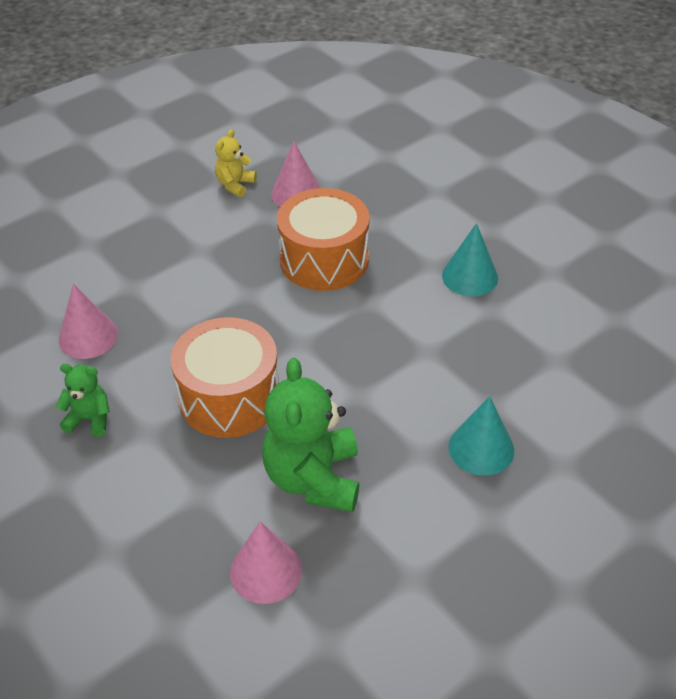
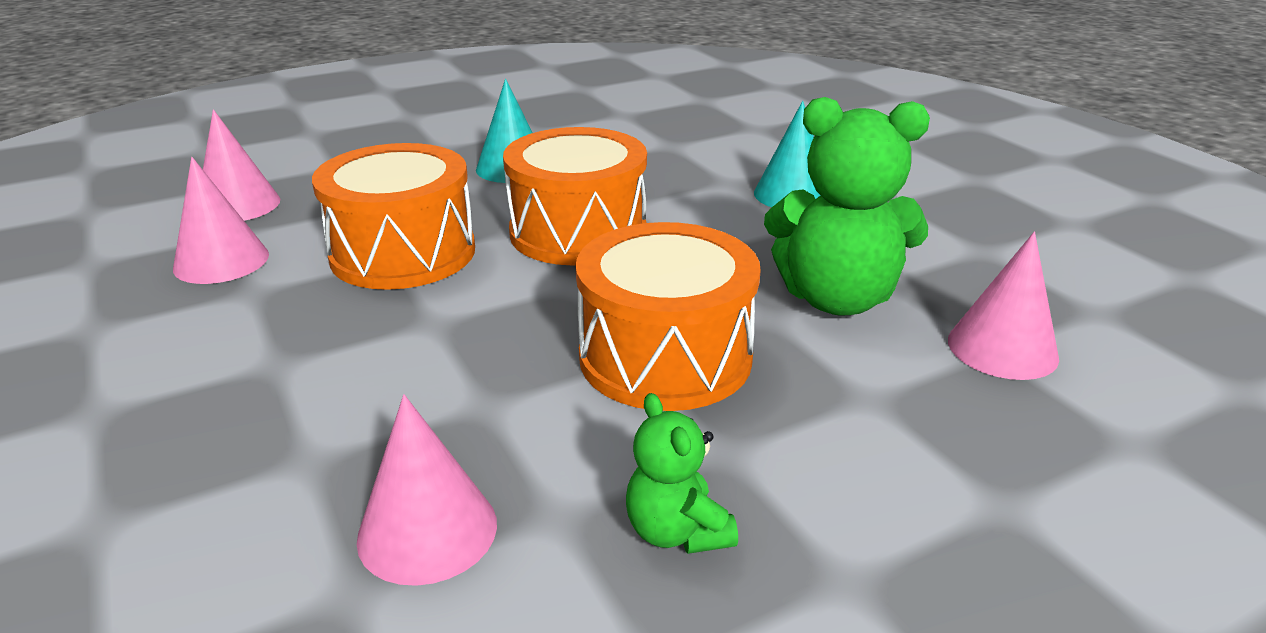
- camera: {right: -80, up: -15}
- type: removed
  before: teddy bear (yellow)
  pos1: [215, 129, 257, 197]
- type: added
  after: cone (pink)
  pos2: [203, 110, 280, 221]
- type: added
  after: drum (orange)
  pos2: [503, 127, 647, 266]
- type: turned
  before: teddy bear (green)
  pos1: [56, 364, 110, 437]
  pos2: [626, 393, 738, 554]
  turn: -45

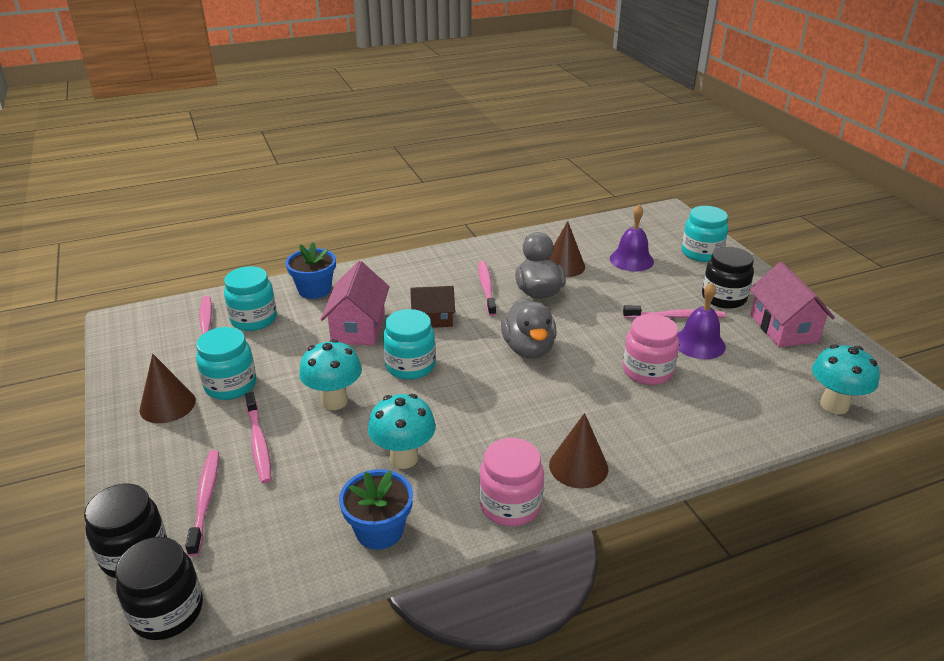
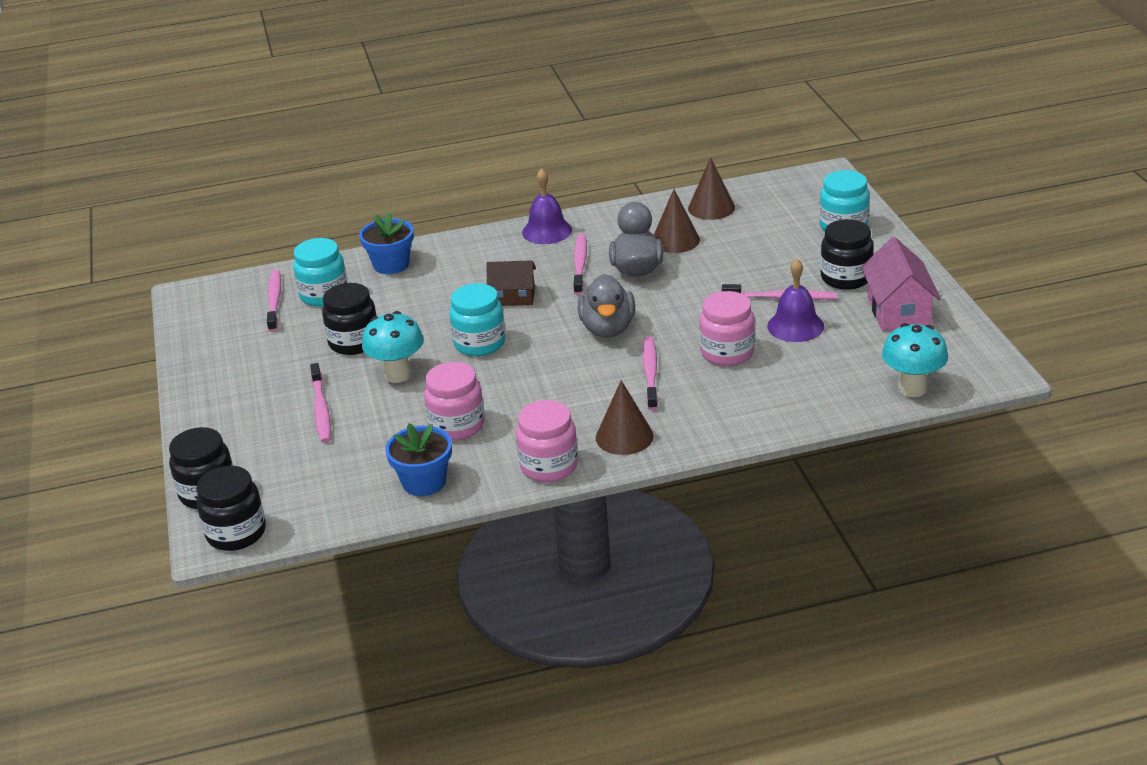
- camera: {right: 10, up: 0}
- type: removed
  before: jar (turquoise)
  pos1: [196, 327, 256, 400]
- type: removed
  before: house (pink)
  pos1: [321, 261, 390, 345]
- type: added
  after: jar (black)
  pos2: [322, 283, 377, 355]
- type: moved
  before: cone (brown)
  pos1: [140, 354, 196, 423]
  pos2: [688, 157, 735, 220]
- type: moved
  before: toothbrush (pink)
  pos1: [185, 450, 219, 557]
  pos2: [642, 336, 658, 410]
- type: moved
  before: bell (purple)
  pos1: [610, 204, 654, 272]
  pos2: [522, 168, 572, 244]
- type: replaced
  before: mushroom (turquoise)
  after: jar (pink)
  pos1: [368, 394, 436, 469]
  pos2: [424, 362, 485, 441]

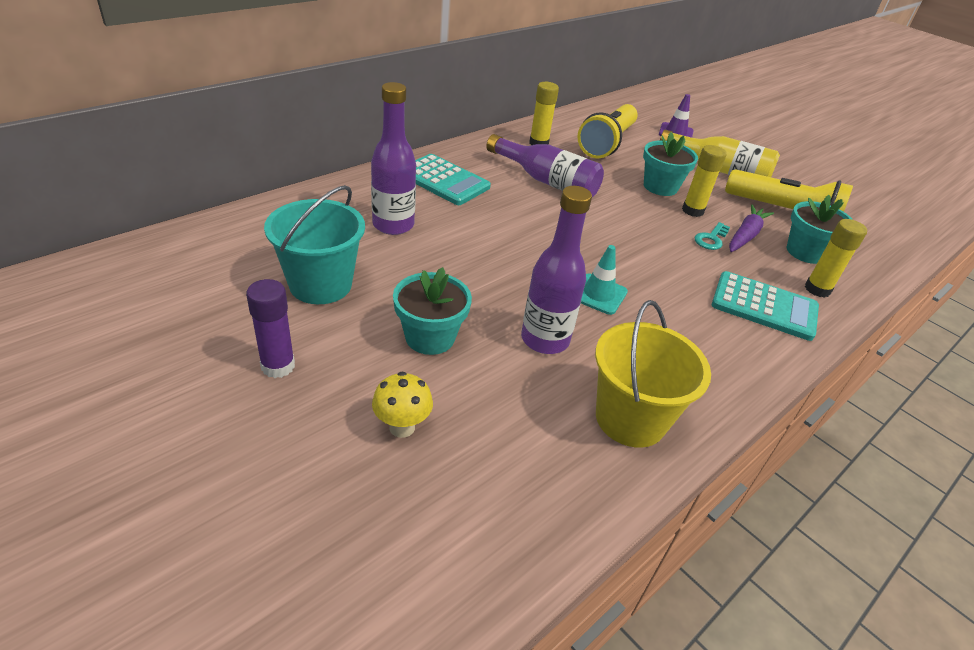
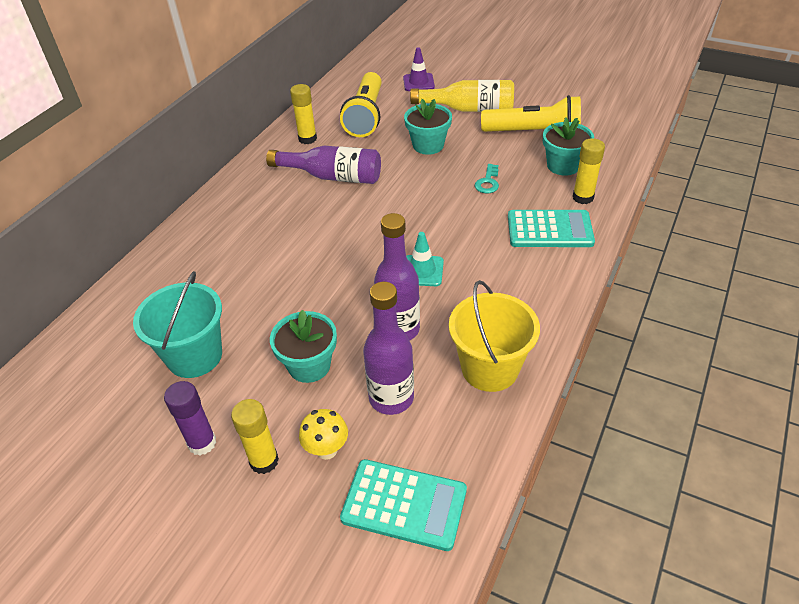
- camera: {right: -15, up: 5}
- type: removed
  before: carrot (purple)
  pos1: [729, 204, 774, 252]
- type: moved
  before: bottle (purple)
  pos1: [371, 82, 416, 235]
  pos2: [363, 282, 414, 415]
- type: moved
  before: calculator (turquoise)
  pos1: [415, 154, 491, 205]
  pos2: [340, 459, 467, 551]
- type: moved
  before: glue stick (yellow)
  pos1: [682, 145, 727, 217]
  pos2: [231, 399, 279, 474]

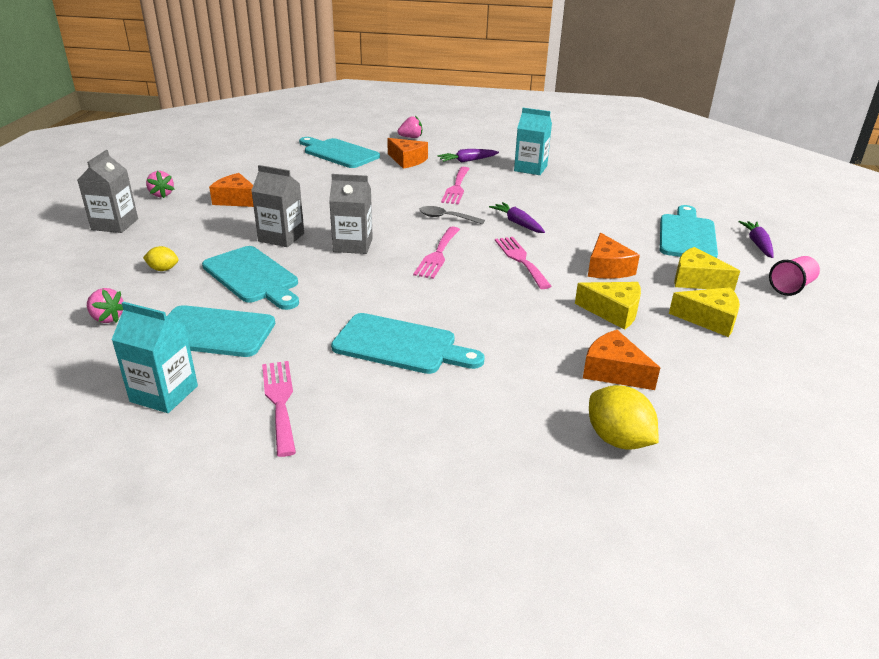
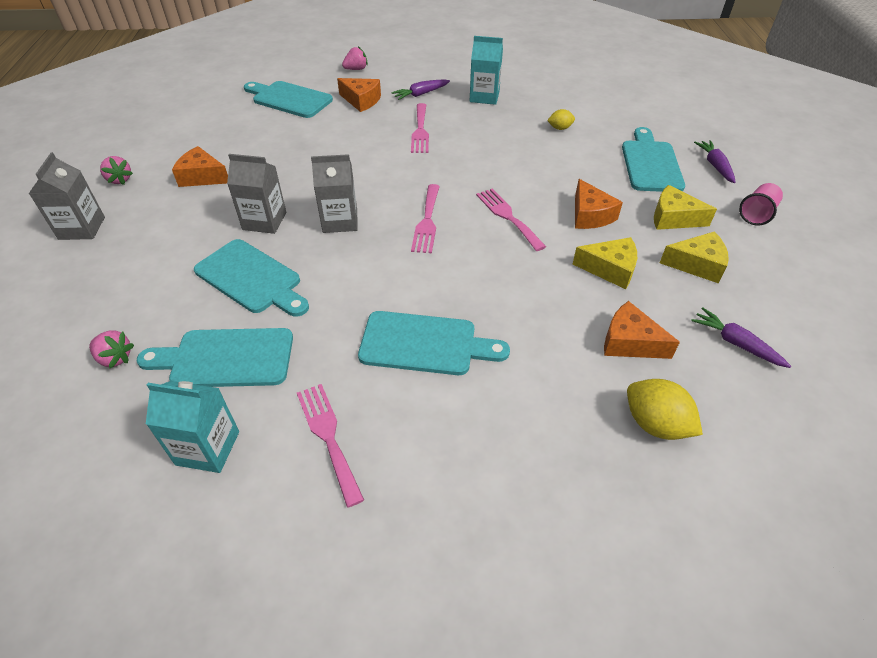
- camera: {right: -10, up: 15}
- type: removed
  before: spoon (grey)
  pos1: [419, 206, 485, 225]
- type: moved
  before: lemon (yellow)
  pos1: [143, 246, 178, 271]
  pos2: [547, 109, 575, 130]
- type: moved
  before: carrot (purple)
  pos1: [489, 202, 545, 233]
  pos2: [691, 308, 791, 368]

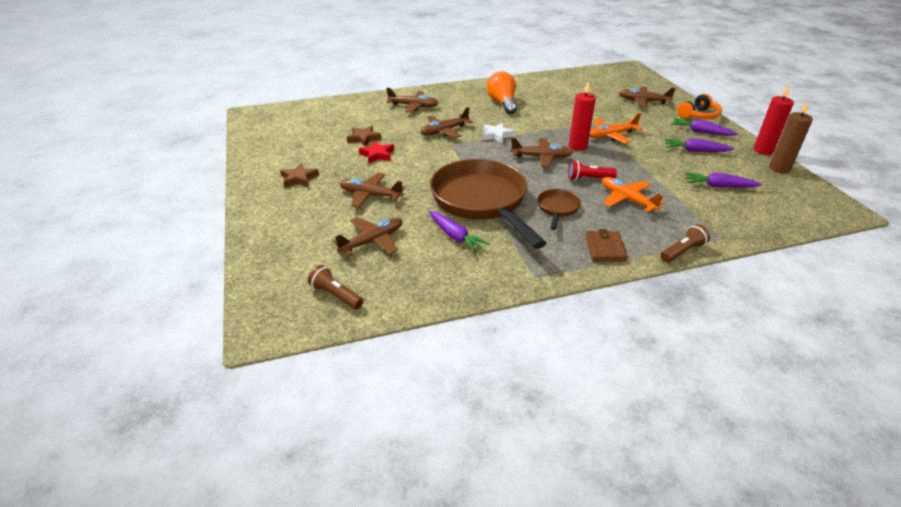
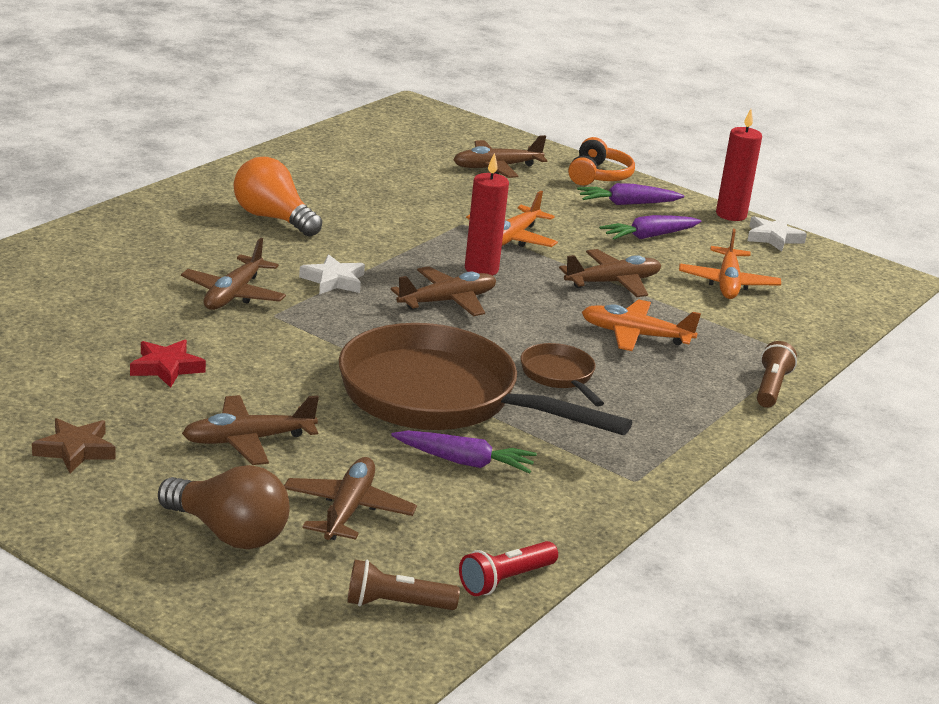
- camera: {right: -40, up: -10}
- type: removed
  before: star (brown)
  pos1: [347, 126, 382, 147]
- type: removed
  before: wallet (brown)
  pos1: [585, 229, 628, 262]
- type: added
  after: light bulb (brown)
  pos2: [158, 465, 290, 549]
- type: moved
  before: plane (brown)
  pos1: [386, 88, 439, 113]
  pos2: [559, 249, 661, 297]
- type: moved
  before: flashlight (red)
  pos1: [568, 161, 617, 180]
  pos2: [459, 541, 558, 596]
- type: replaced
  before: carrot (purple)
  after: plane (orange)
  pos1: [685, 173, 762, 188]
  pos2: [679, 229, 781, 299]
- type: replaced
  before: candle (brown)
  after: star (white)
  pos1: [769, 101, 813, 174]
  pos2: [747, 216, 807, 251]

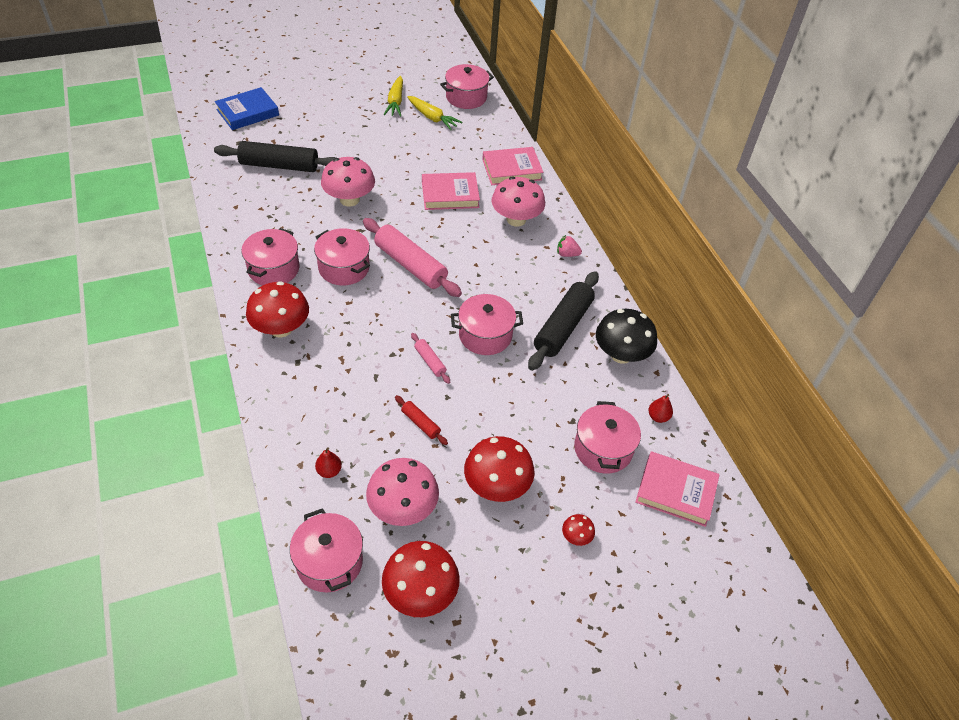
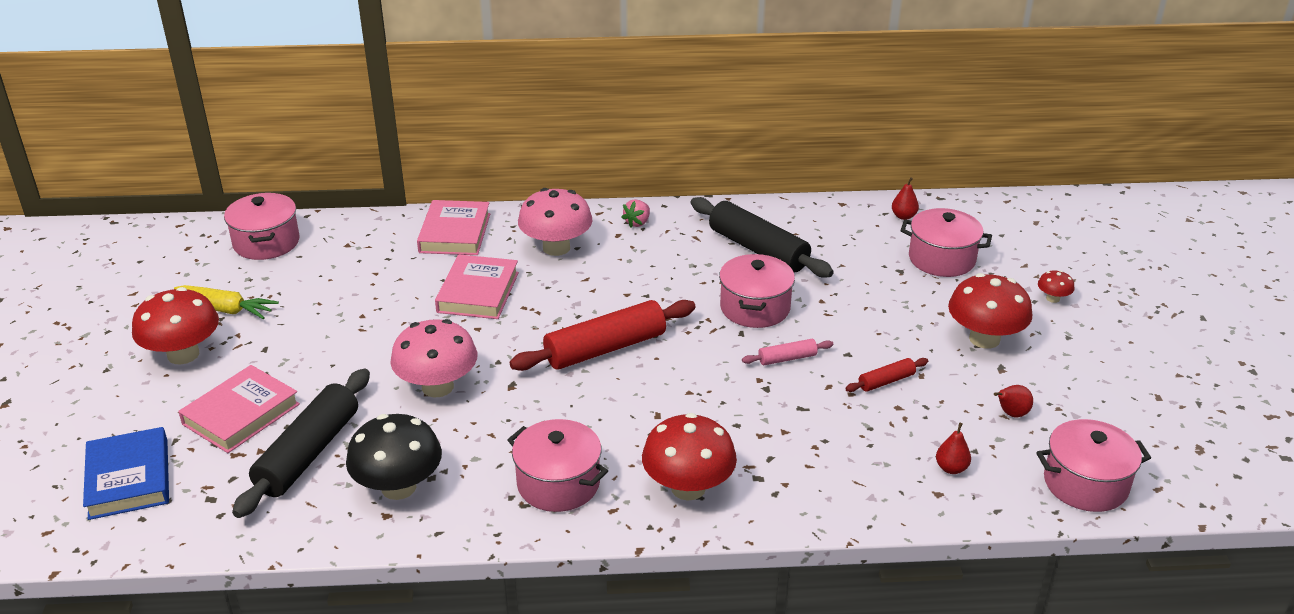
- camera: {right: -70, up: -15}
- type: removed
  before: pot (pink)
  pos1: [314, 228, 370, 286]
- type: removed
  before: carrot (yellow)
  pos1: [407, 96, 462, 130]
- type: moved
  before: mushroom (red)
  pos1: [382, 541, 460, 617]
  pos2: [132, 287, 219, 365]
- type: moved
  before: mushroom (black)
  pos1: [596, 309, 657, 364]
  pos2: [346, 414, 442, 500]
- type: moved
  before: book (pink)
  pos1: [635, 452, 720, 527]
  pos2: [178, 365, 300, 453]
- type: replaced
  before: mushroom (pink)
  after: pear (red)
  pos1: [366, 458, 439, 526]
  pos2: [994, 385, 1033, 417]
- type: recoloured
  before: rolling pin (pink)
  after: rolling pin (red)
  pos1: [363, 218, 462, 297]
  pos2: [510, 300, 696, 371]

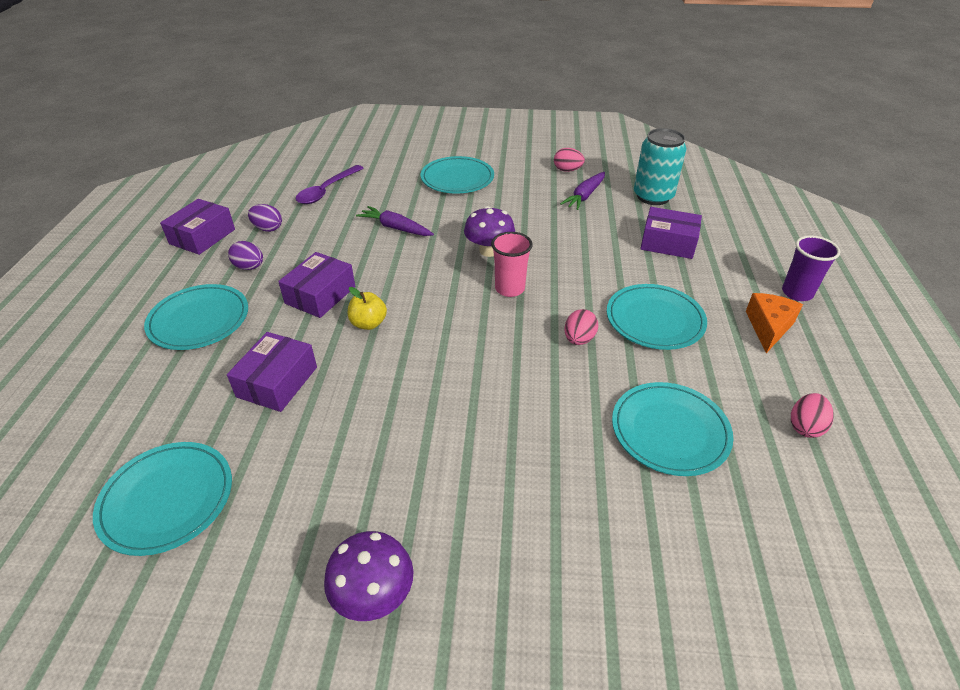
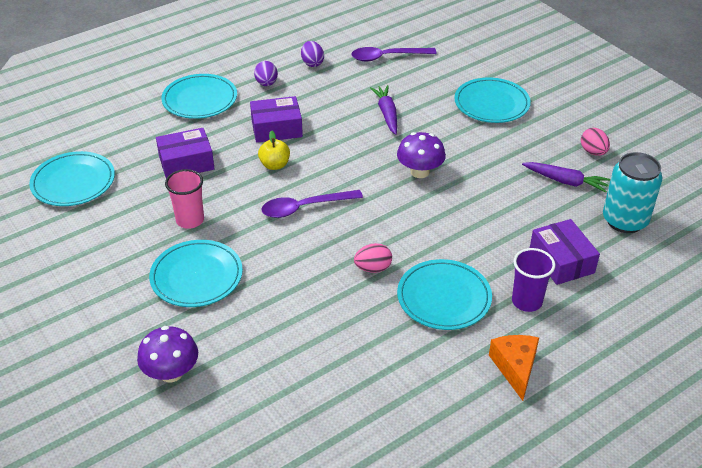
- camera: {right: 50, up: 0}
- type: removed
  before: box (purple)
  pos1: [160, 199, 235, 255]
- type: removed
  before: egg (pink)
  pos1: [791, 393, 834, 438]
- type: added
  after: spoon (purple)
  pos2: [262, 190, 363, 218]
- type: moved
  before: mushroom (purple)
  pos1: [324, 531, 414, 621]
  pos2: [137, 326, 198, 382]
- type: moved
  before: cup (pink)
  pos1: [491, 232, 533, 297]
  pos2: [165, 169, 204, 229]
- type: moved
  before: plate (turquoise)
  pos1: [612, 382, 734, 476]
  pos2: [149, 240, 243, 307]
- type: moved
  before: cup (purple)
  pos1: [782, 236, 841, 301]
  pos2: [512, 248, 555, 312]
- type: turned
  before: carrot (purple)
  pos1: [560, 172, 605, 210]
  pos2: [522, 162, 610, 193]
  turn: -150
- type: turned
  before: cheese (orange)
  pos1: [746, 293, 803, 353]
  pos2: [489, 335, 539, 401]
  turn: -75

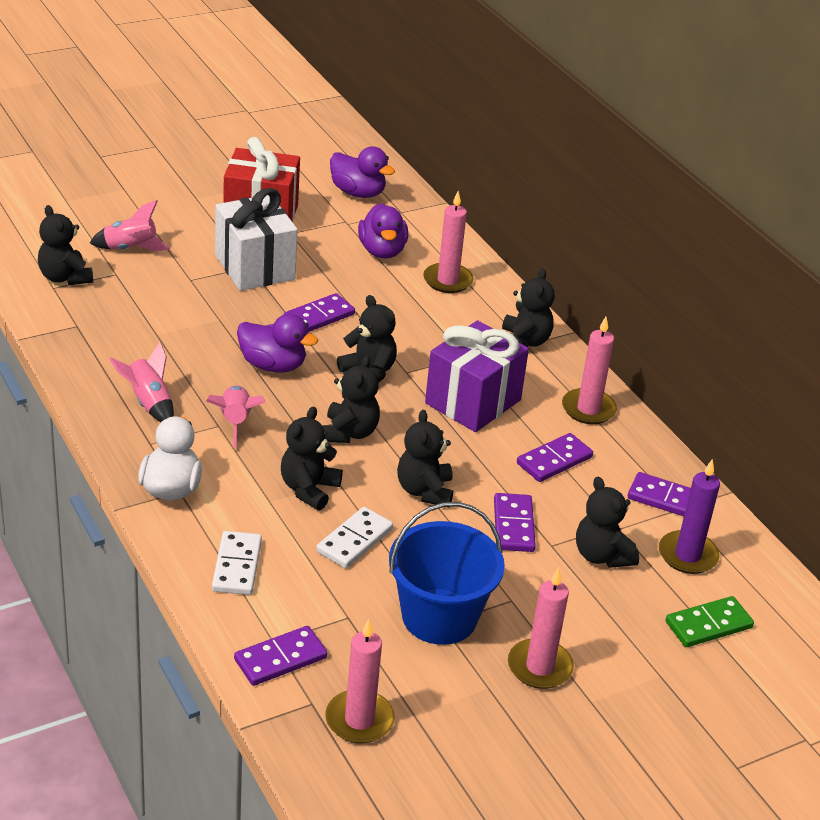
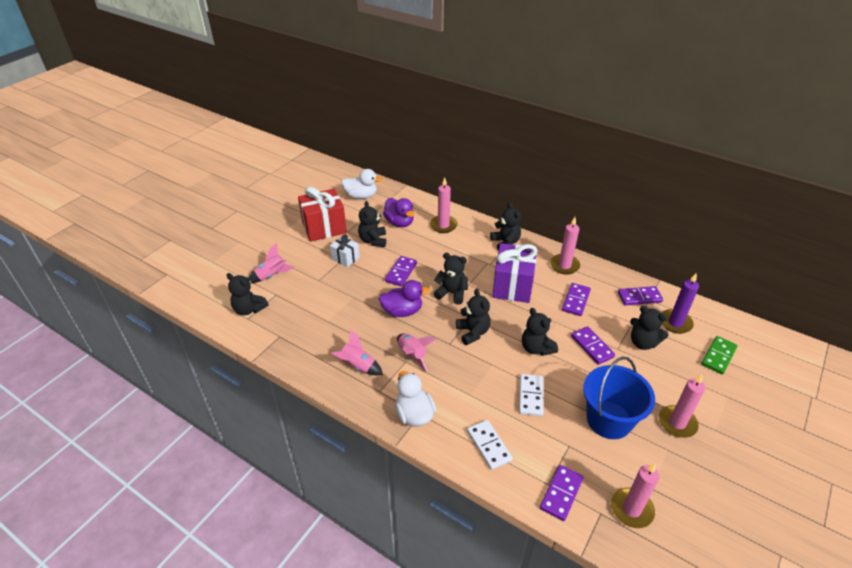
- camera: {right: -25, up: 5}
- type: moved
  before: teddy bear (black)
  pos1: [281, 407, 343, 510]
  pos2: [358, 201, 386, 247]
- type: recoloured
  before: duck (purple)
  after: duck (white)
  pos1: [330, 146, 395, 198]
  pos2: [341, 169, 382, 199]
- type: resized
  before: gift (white)
  pos1: [215, 188, 298, 291]
  pos2: [330, 234, 360, 268]
  scale: 0.53

